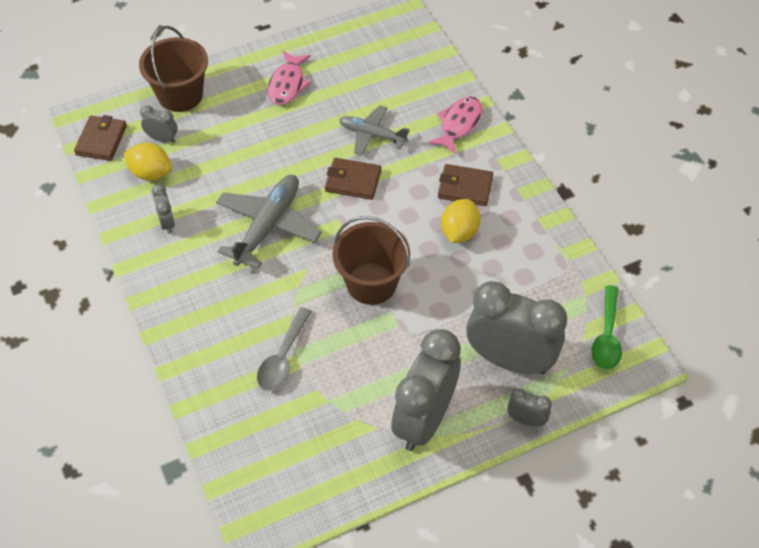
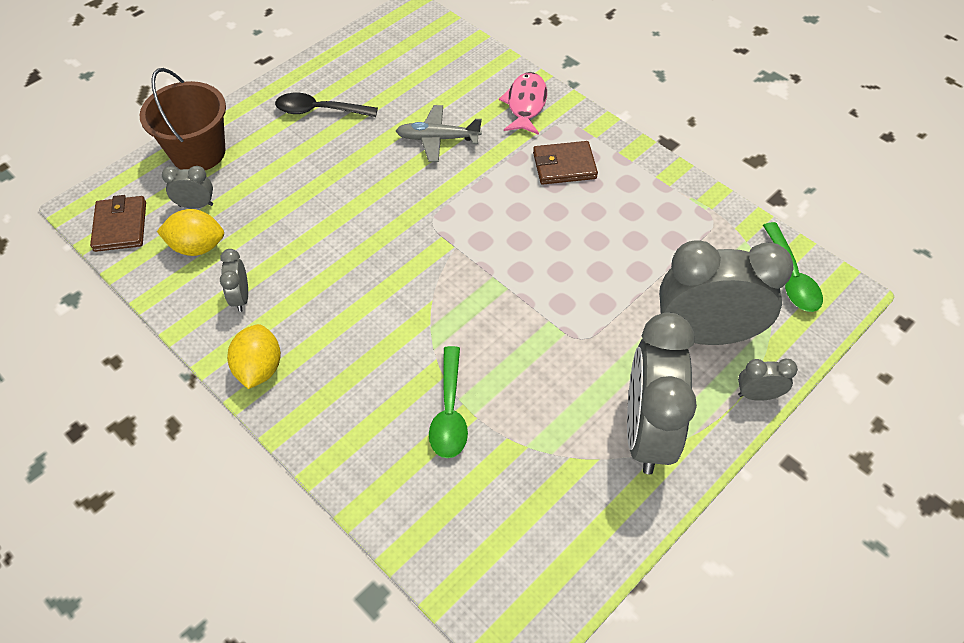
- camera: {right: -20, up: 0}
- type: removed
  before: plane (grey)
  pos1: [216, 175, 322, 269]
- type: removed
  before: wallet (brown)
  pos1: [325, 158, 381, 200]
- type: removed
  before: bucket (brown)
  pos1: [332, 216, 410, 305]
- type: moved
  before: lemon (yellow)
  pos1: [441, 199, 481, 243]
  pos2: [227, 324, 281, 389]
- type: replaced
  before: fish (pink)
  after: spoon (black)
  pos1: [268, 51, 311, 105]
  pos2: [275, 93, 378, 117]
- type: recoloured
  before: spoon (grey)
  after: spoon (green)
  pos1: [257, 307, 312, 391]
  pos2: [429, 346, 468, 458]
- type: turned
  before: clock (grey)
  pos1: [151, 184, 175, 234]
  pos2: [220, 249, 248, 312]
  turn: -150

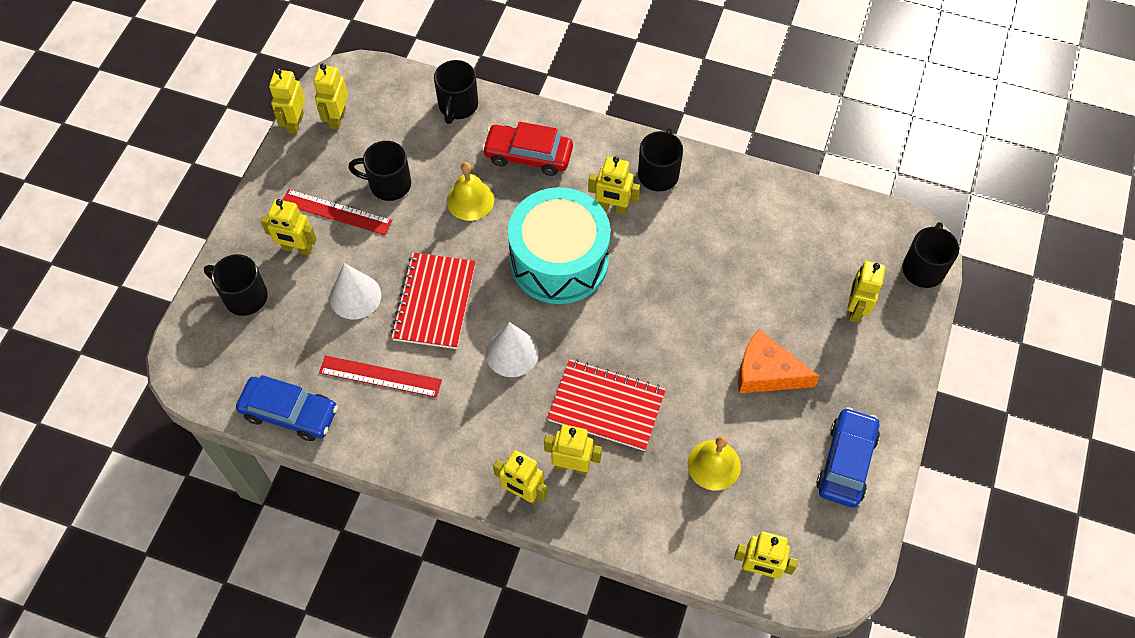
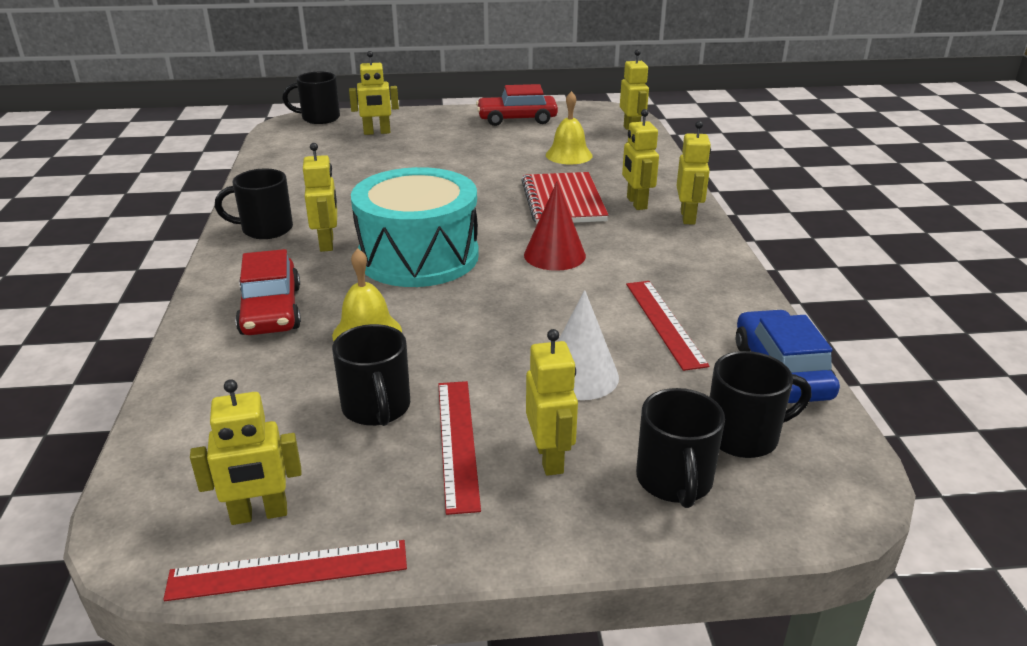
- camera: {right: -115, up: -30}
- type: removed
  before: notebook (red)
  pos1: [391, 253, 476, 349]
- type: removed
  before: cheese (orange)
  pos1: [738, 329, 819, 393]
- type: moved
  before: mug (black)
  pos1: [434, 60, 478, 124]
  pos2: [710, 351, 811, 458]
- type: replaced
  before: robot (yellow)
  after: ruler (red)
  pos1: [269, 68, 305, 134]
  pos2: [163, 540, 407, 601]
- type: recoloured
  before: cone (white)
  after: cone (red)
  pos1: [486, 322, 539, 377]
  pos2: [524, 181, 586, 271]
- type: recoloured
  before: car (blue)
  after: car (red)
  pos1: [816, 407, 880, 508]
  pos2: [476, 84, 558, 126]

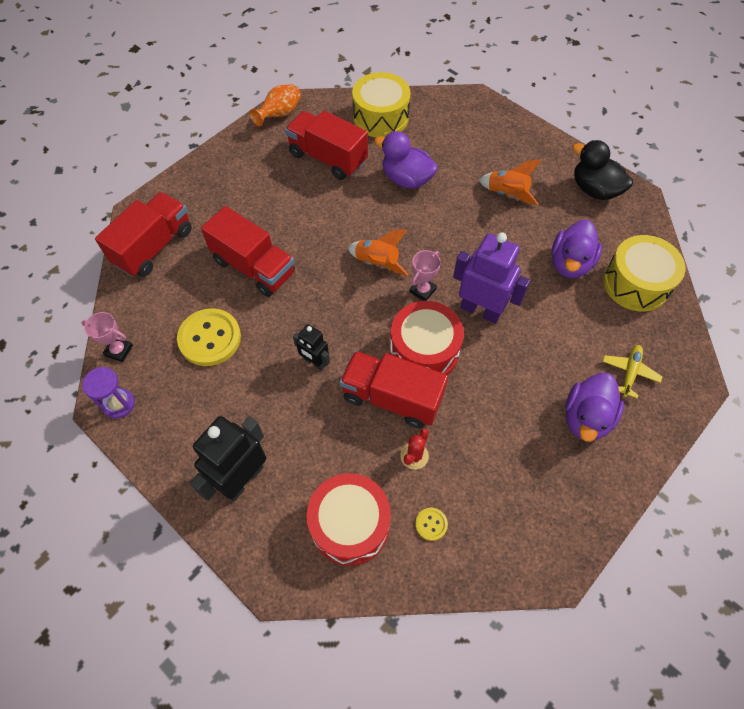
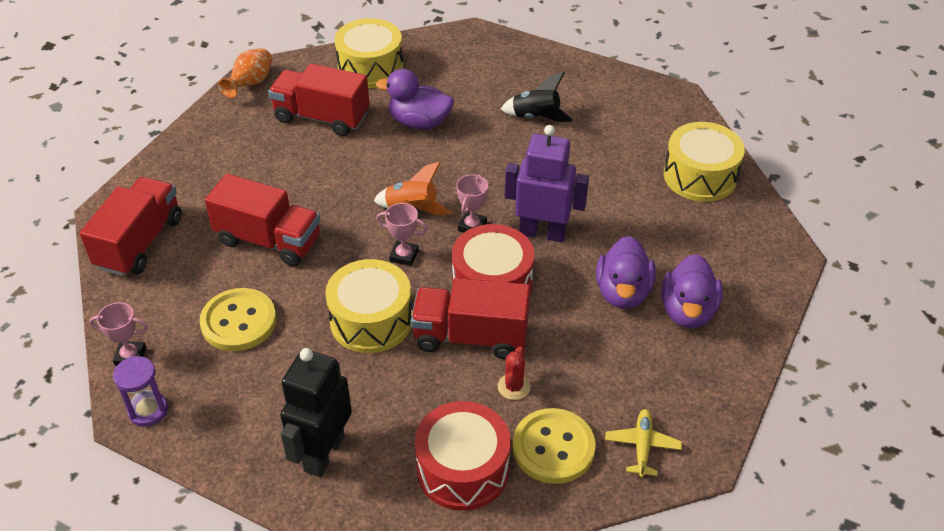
- camera: {right: -15, up: -15}
- type: removed
  before: duck (black)
  pos1: [572, 140, 633, 200]
- type: added
  after: trophy (pink)
  pos2: [376, 203, 428, 266]
- type: moved
  before: duck (purple)
  pos1: [552, 220, 602, 278]
  pos2: [596, 236, 656, 309]
- type: moved
  before: plane (yellow)
  pos1: [602, 345, 663, 399]
  pos2: [605, 409, 682, 478]
- type: replaced
  before: robot (black)
  after: drum (yellow)
  pos1: [293, 324, 330, 371]
  pos2: [325, 259, 412, 353]
- type: recoloured
  before: rocket (orange)
  after: rocket (black)
  pos1: [479, 160, 541, 205]
  pos2: [501, 72, 573, 122]
- type: resized
  before: button (yellow)
  pos1: [415, 508, 448, 541]
  pos2: [513, 408, 596, 484]
  scale: 2.22

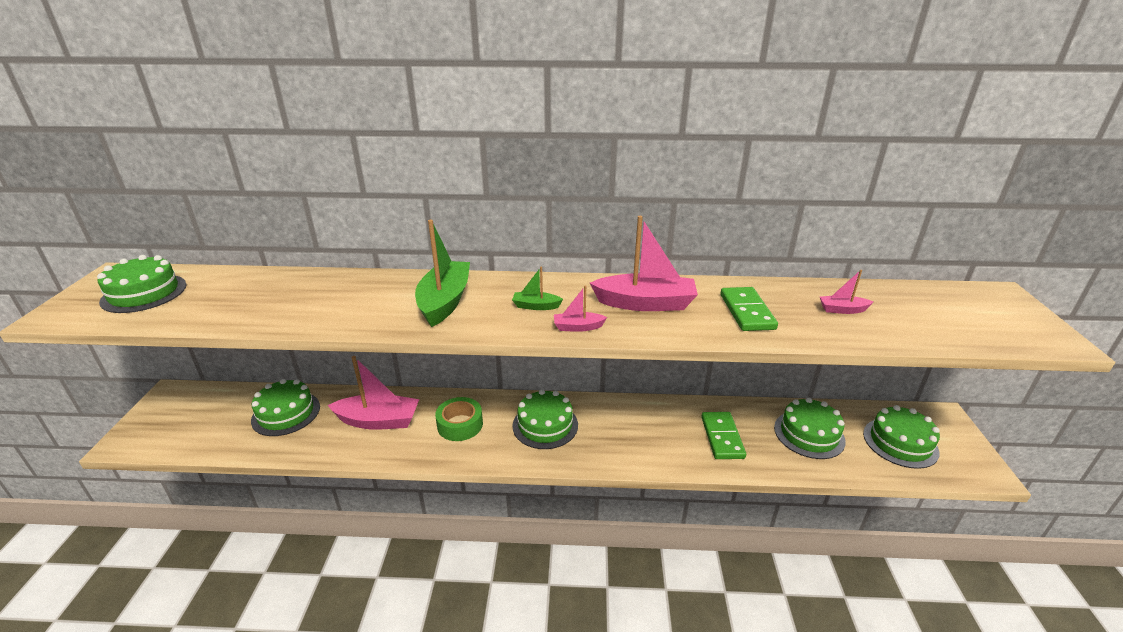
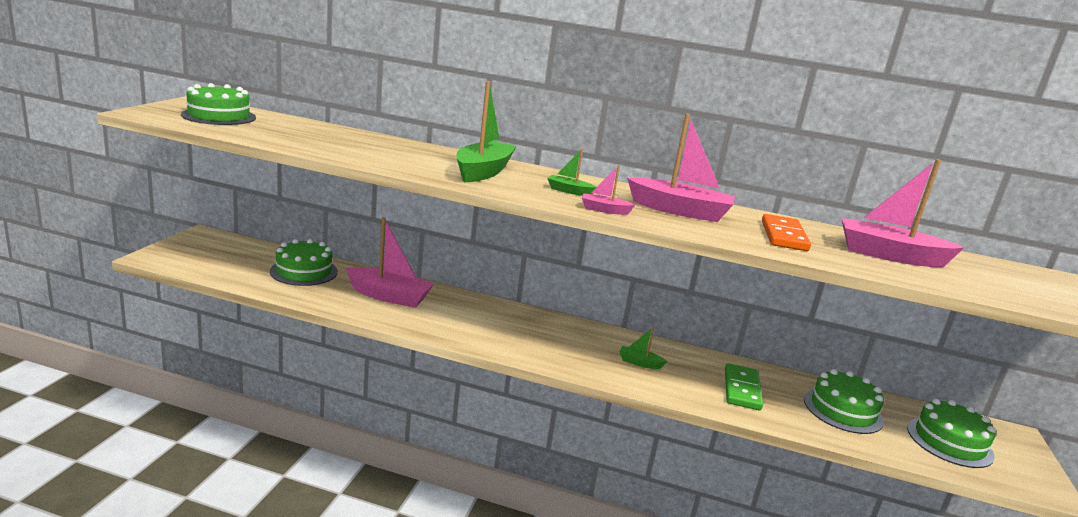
- camera: {right: 10, up: -10}
- type: removed
  before: tape (green)
  pos1: [435, 397, 483, 441]
- type: removed
  before: cake (green)
  pos1: [512, 389, 578, 449]
- type: added
  after: boat (green)
  pos2: [620, 327, 667, 369]
- type: recoloured
  before: domino (green)
  after: domino (orange)
  pos1: [720, 287, 778, 331]
  pos2: [762, 214, 811, 251]
- type: resized
  before: boat (pink)
  pos1: [820, 270, 873, 314]
  pos2: [841, 159, 965, 267]
  scale: 2.09

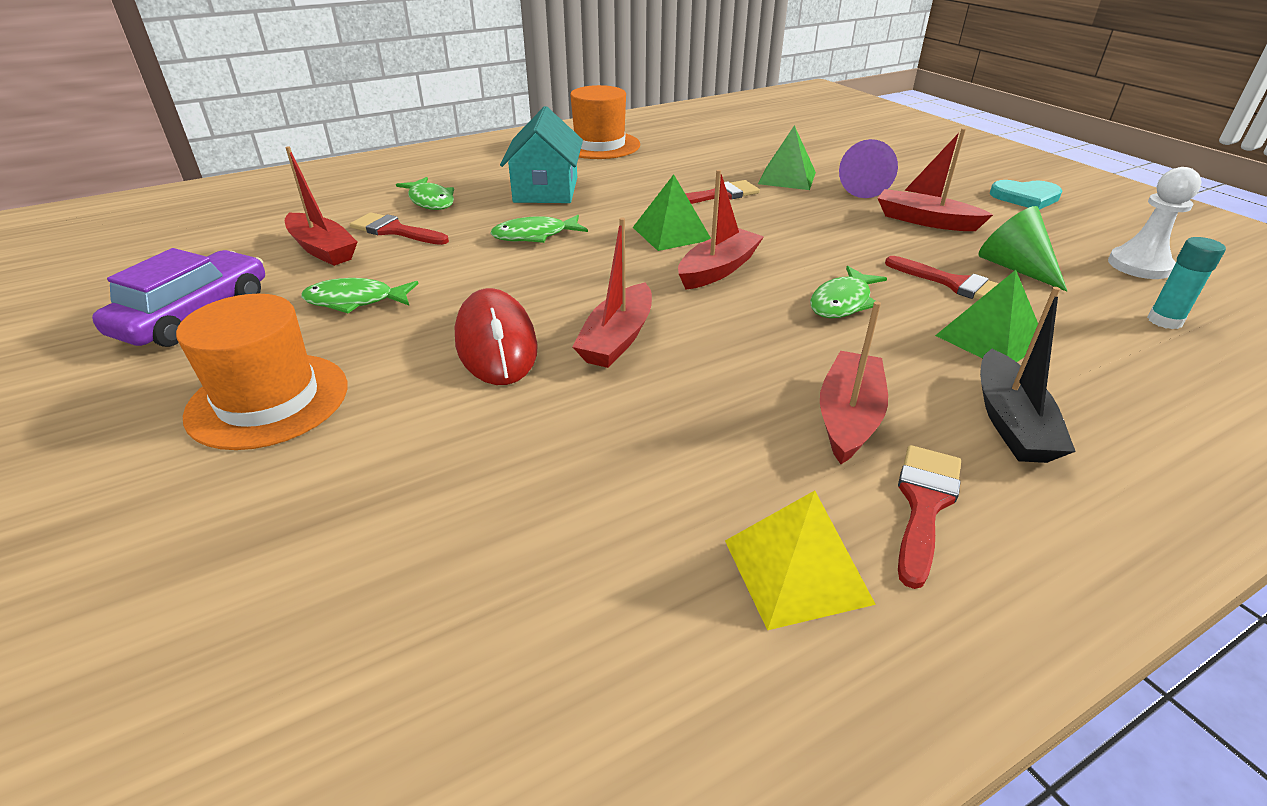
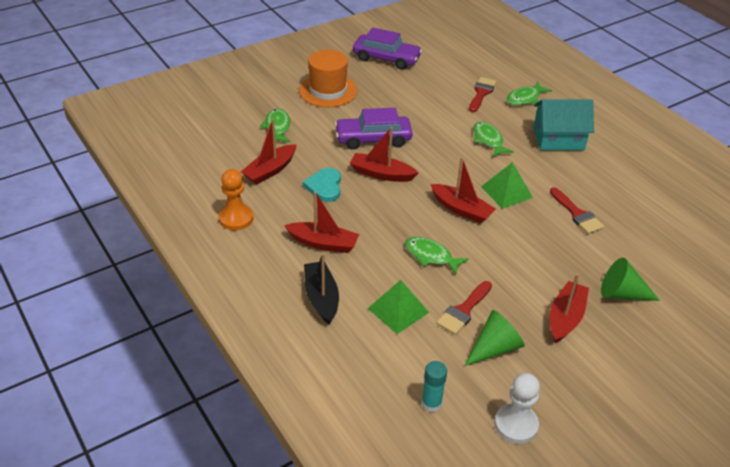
- camera: {right: 85, up: 5}
- type: removed
  before: hat (orange)
  pos1: [570, 85, 640, 159]
- type: removed
  before: pyramid (green)
  pos1: [758, 125, 816, 190]
- type: removed
  before: brush (red)
  pos1: [898, 445, 961, 589]
- type: moved
  before: boat (red)
  pos1: [285, 146, 357, 266]
  pos2: [241, 118, 296, 184]
- type: moved
  before: fish (green)
  pos1: [301, 278, 419, 313]
  pos2: [260, 109, 290, 142]
- type: moved
  before: heart (turquoise)
  pos1: [990, 180, 1062, 210]
  pos2: [303, 168, 341, 202]
- type: replaced
  before: mouse (red)
  after: car (purple)
  pos1: [455, 288, 538, 385]
  pos2: [335, 108, 413, 149]
- type: replaced
  before: pyramid (yellow)
  after: pawn (orange)
  pos1: [725, 491, 876, 630]
  pos2: [218, 169, 254, 230]
- type: recoloured
  before: cone (purple)
  after: cone (green)
  pos1: [839, 139, 898, 198]
  pos2: [601, 258, 660, 301]
- type: turned
  before: boat (black)
  pos1: [980, 287, 1076, 463]
  pos2: [304, 253, 339, 325]
  turn: 75

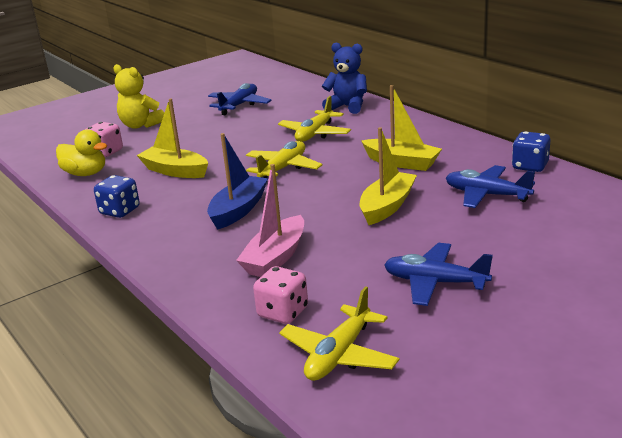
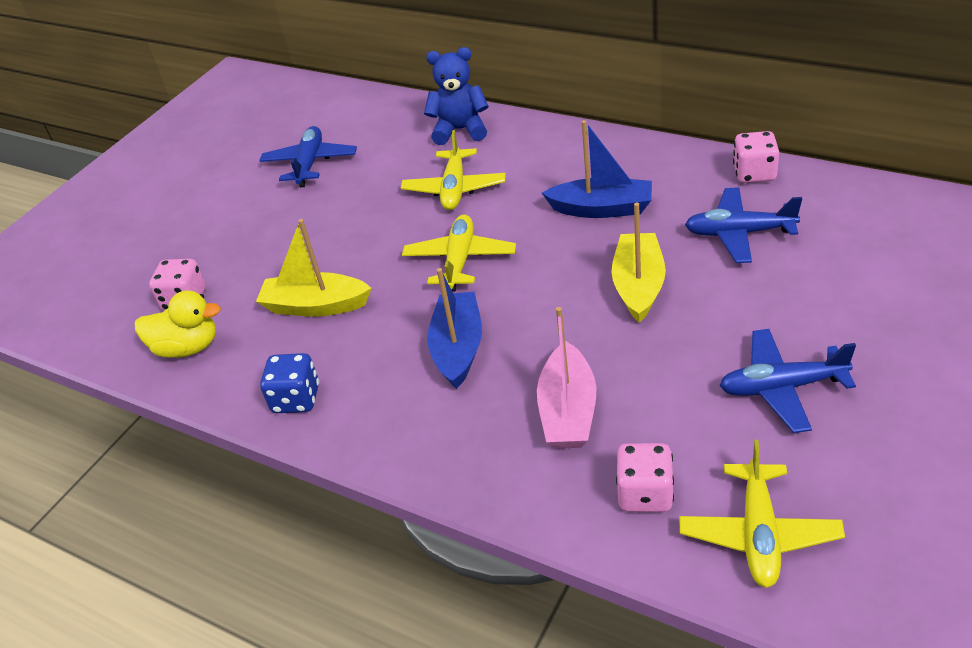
- camera: {right: -20, up: 15}
- type: removed
  before: teddy bear (yellow)
  pos1: [113, 64, 164, 129]
- type: recoloured
  before: boat (yellow)
  after: boat (blue)
  pos1: [361, 85, 442, 171]
  pos2: [542, 120, 652, 218]
- type: recoloured
  before: dice (blue)
  after: dice (pink)
  pos1: [512, 131, 550, 172]
  pos2: [733, 131, 779, 183]

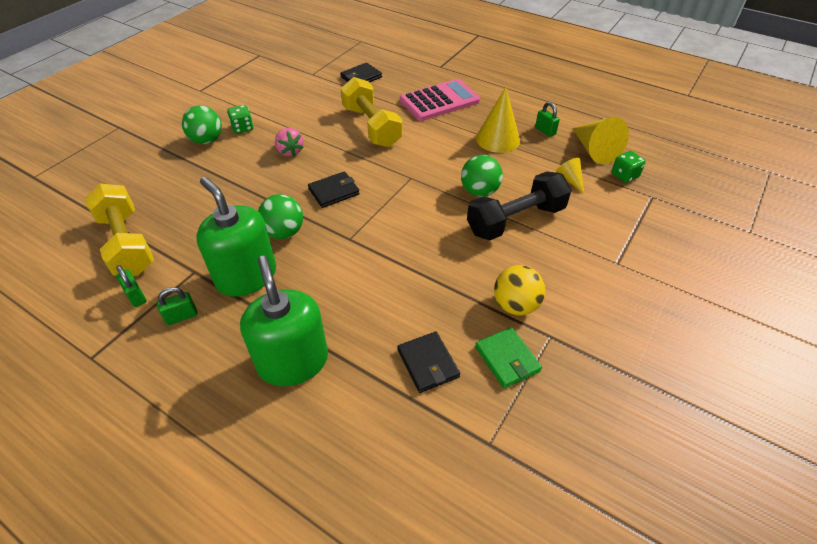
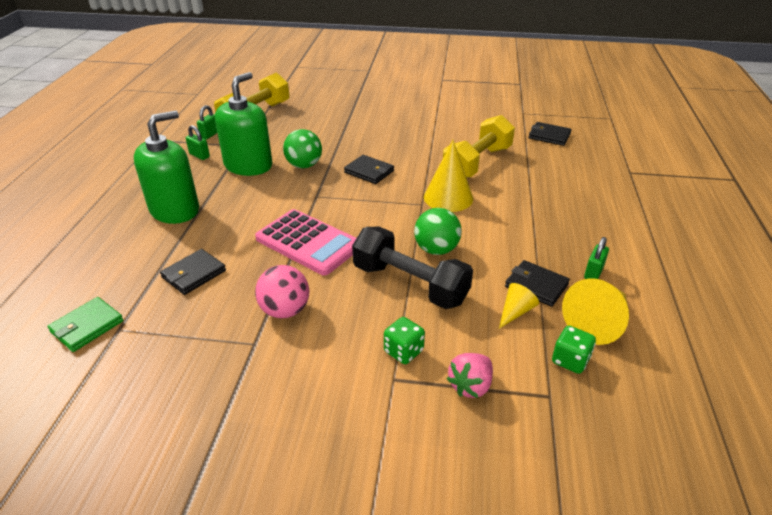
- camera: {right: 65, up: -10}
- type: removed
  before: ball (green)
  pos1: [182, 106, 222, 144]
- type: added
  after: wallet (black)
  pos2: [505, 260, 570, 307]
- type: moved
  before: dice (green)
  pos1: [227, 105, 254, 134]
  pos2: [384, 317, 425, 364]
- type: moved
  before: strawberry (pink)
  pos1: [275, 127, 304, 156]
  pos2: [447, 353, 493, 398]
- type: moved
  before: calculator (pink)
  pos1: [400, 79, 480, 121]
  pos2: [255, 209, 356, 275]
- type: moved
  before: wallet (green)
  pos1: [475, 327, 542, 389]
  pos2: [47, 297, 124, 352]
- type: moved
  before: cone (yellow)
  pos1: [476, 87, 520, 153]
  pos2: [424, 140, 473, 212]
- type: recoloured
  before: ball (yellow)
  after: ball (pink)
  pos1: [494, 265, 546, 315]
  pos2: [255, 265, 309, 319]

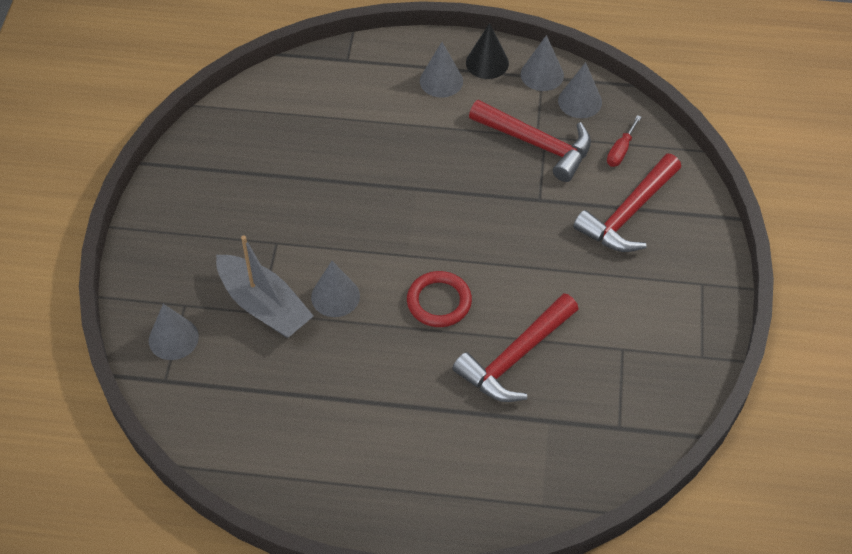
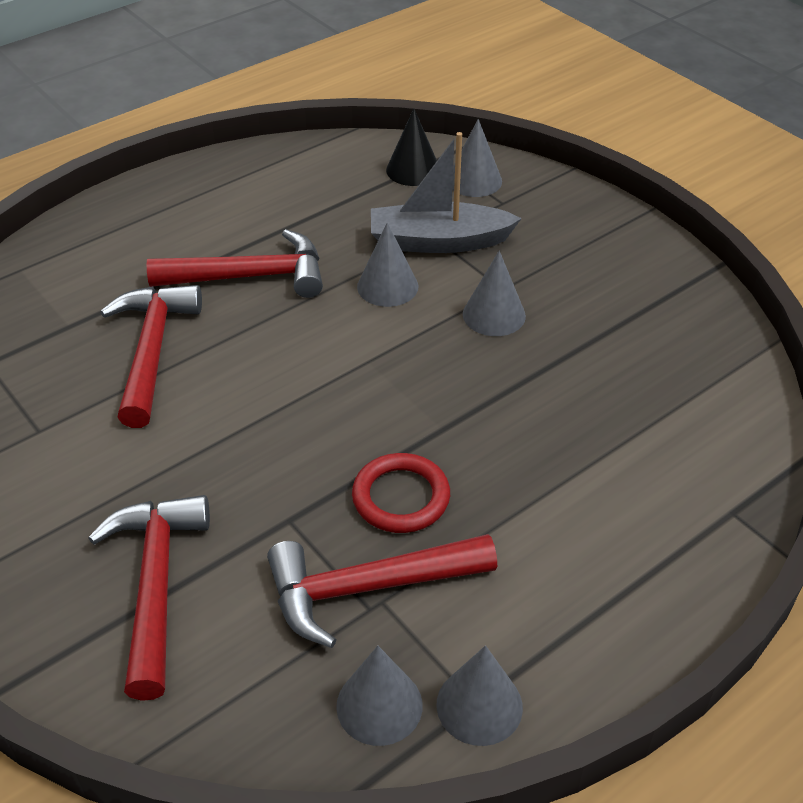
- camera: {right: 135, up: -10}
- type: removed
  before: screwdriver (red)
  pos1: [607, 115, 641, 167]
- type: added
  after: hammer (red)
  pos2: [146, 229, 323, 298]
- type: moved
  before: ring (red)
  pos1: [407, 271, 472, 327]
  pos2: [352, 453, 450, 533]
- type: moved
  before: cone (grey)
  pos1: [420, 42, 463, 98]
  pos2: [463, 251, 526, 336]
- type: moved
  before: cone (black)
  pos1: [466, 23, 509, 79]
  pos2: [386, 109, 437, 186]

